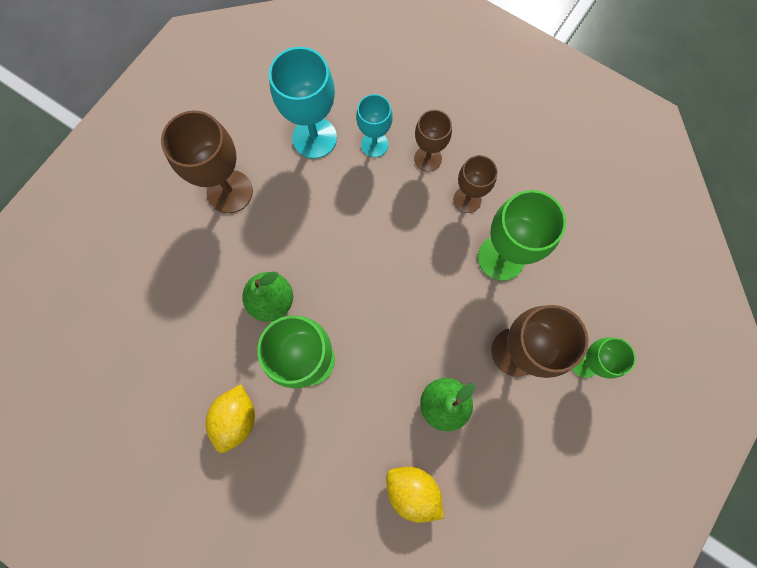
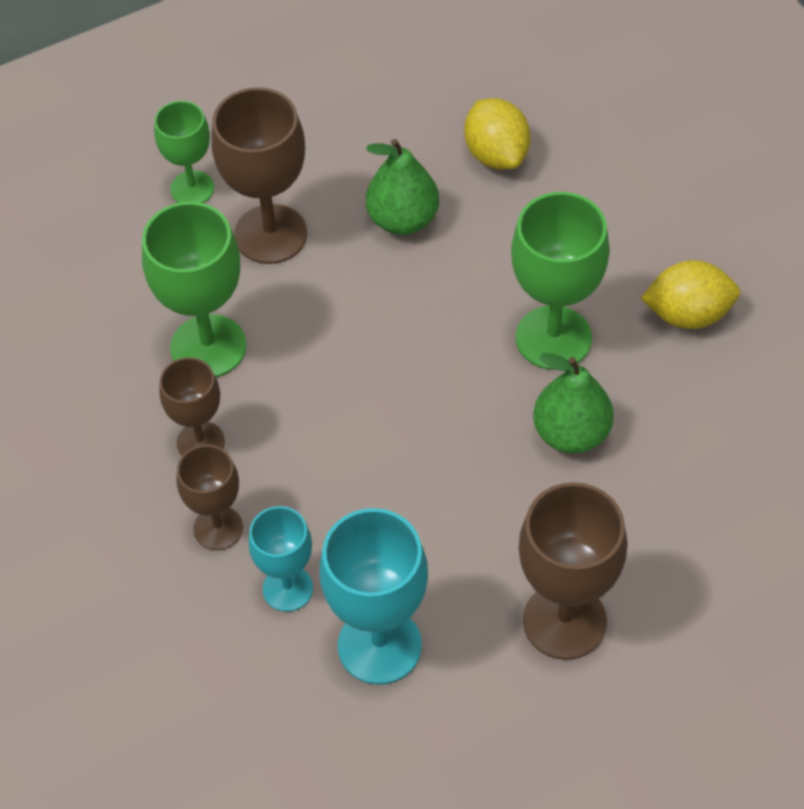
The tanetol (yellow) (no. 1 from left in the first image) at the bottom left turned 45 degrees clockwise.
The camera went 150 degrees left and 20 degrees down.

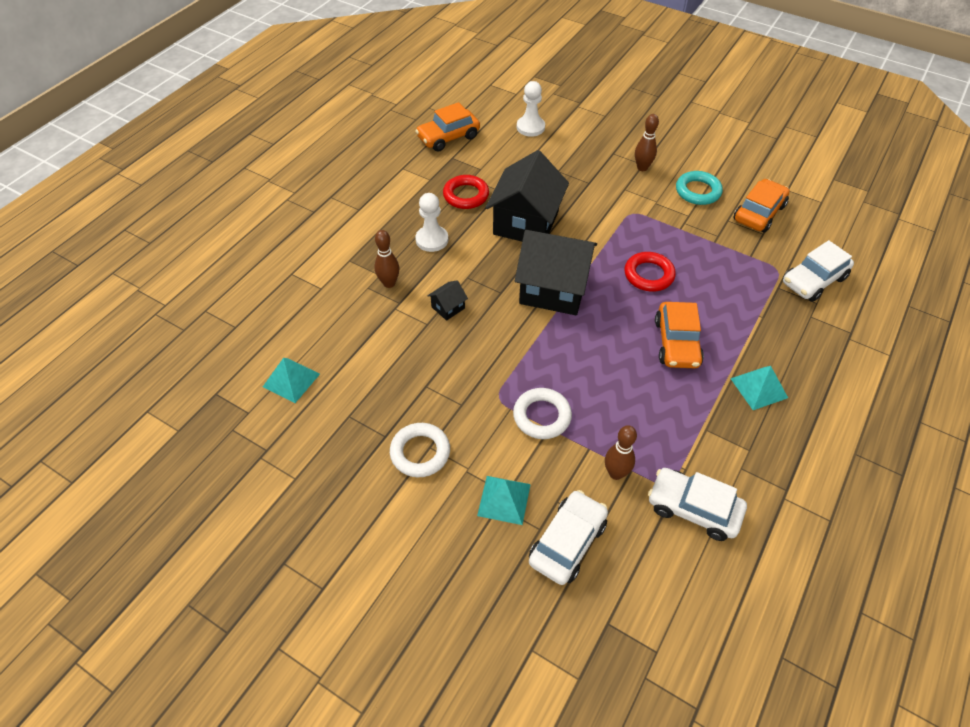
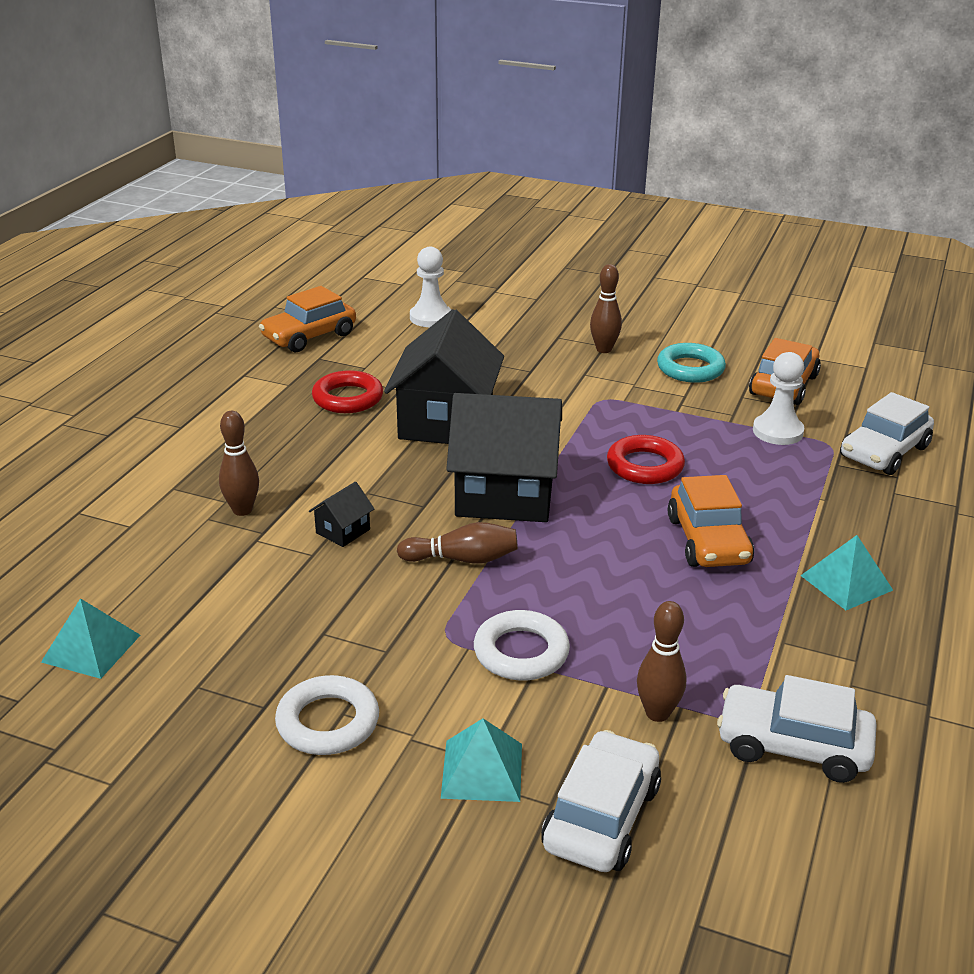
The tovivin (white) (no. 1 from left in the first image) moved from the top centre to the middle right.
The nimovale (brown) (no. 2 from left) at the centre appeared.
The camera went 10 degrees left and 20 degrees down.

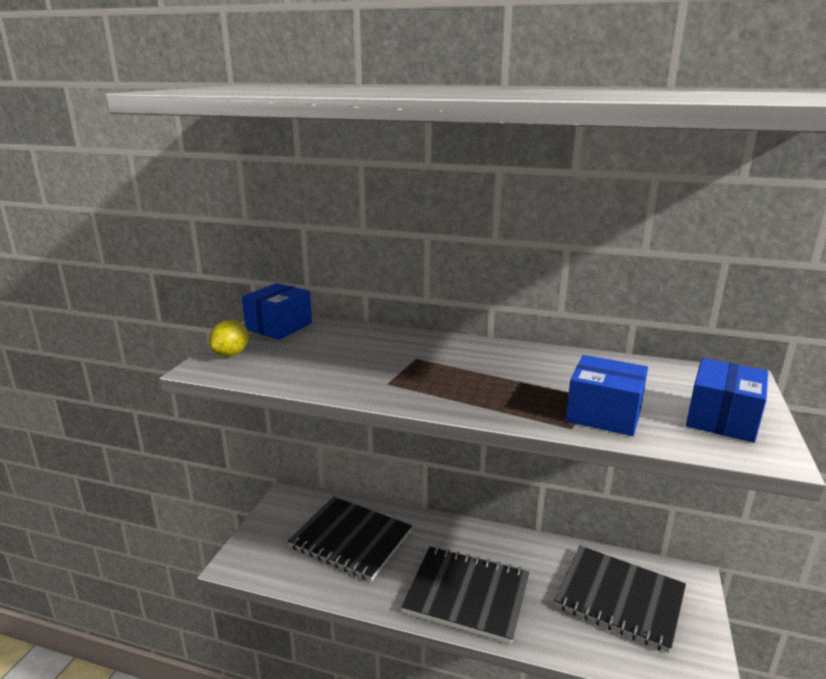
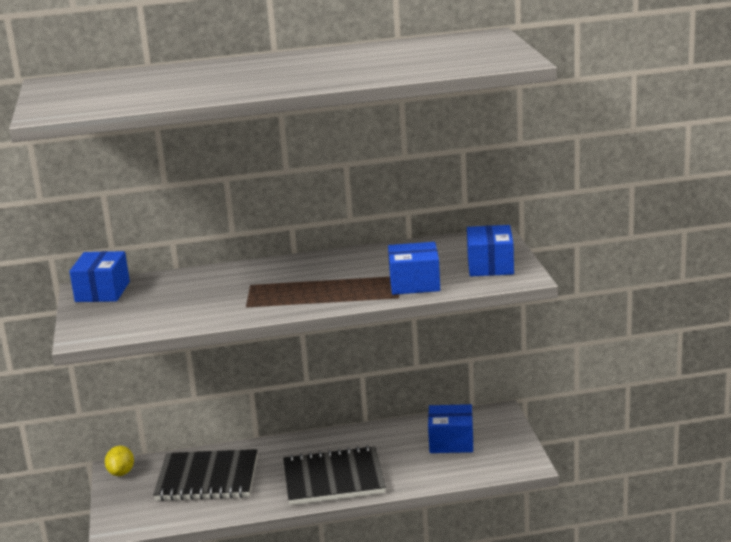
The tanetol (yellow) moved from the middle left to the bottom left.
The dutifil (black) (no. 3 from left) at the bottom right was replaced by the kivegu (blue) (no. 3 from left) at the bottom centre.
The camera went 25 degrees left and 0 degrees up.

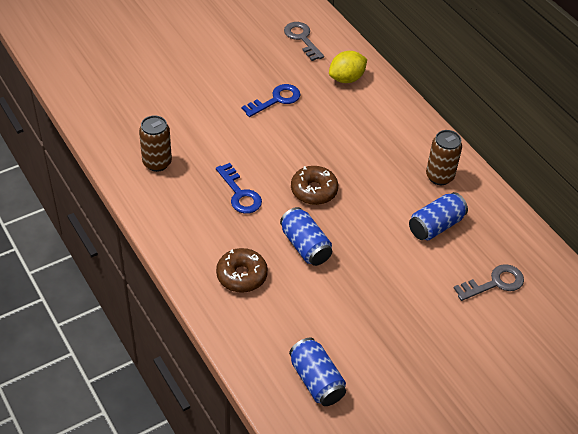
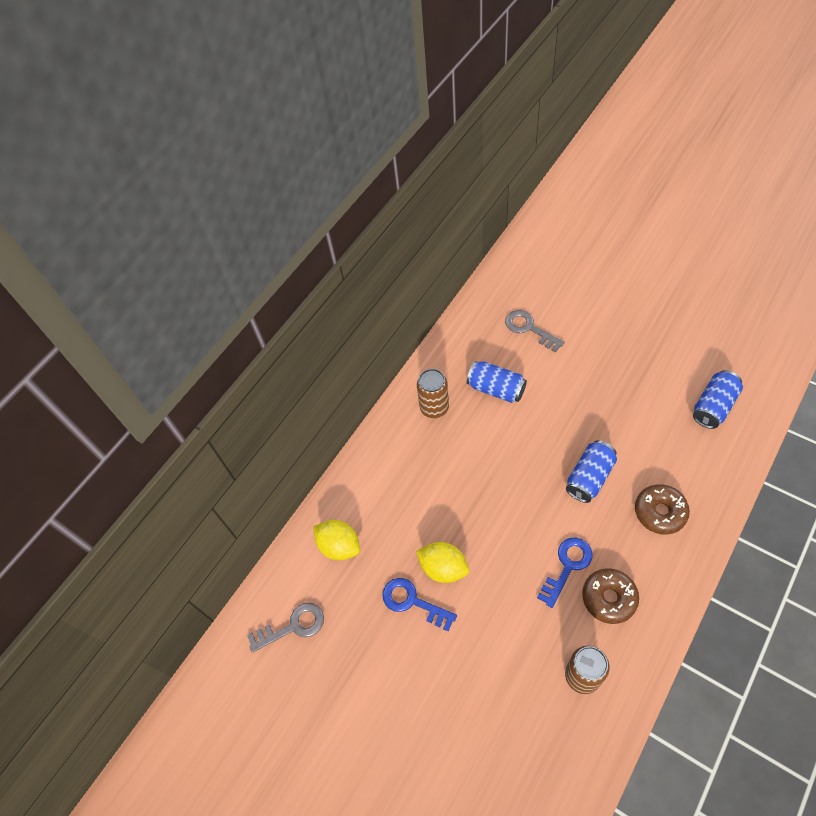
The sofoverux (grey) (no. 1 from left) at the top centre turned 150 degrees counterclockwise.
The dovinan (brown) (no. 2 from left in the first image) moved from the centre to the bottom right.
The tanetol (yellow) (no. 2 from left) at the bottom centre appeared.
The camera went 105 degrees left and 10 degrees up.

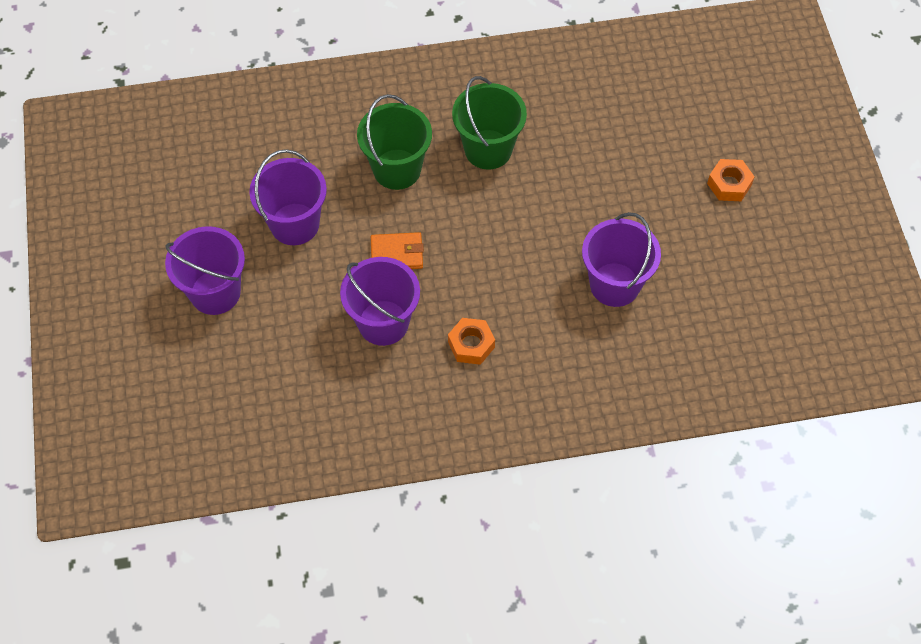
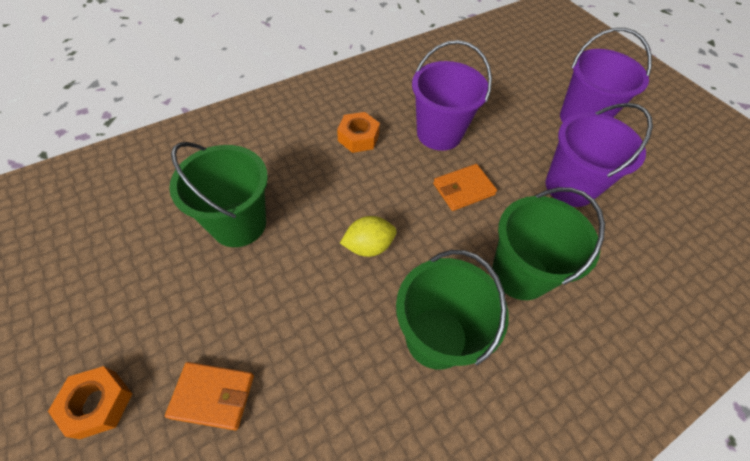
The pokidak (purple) (no. 4 from left) at the middle right became the pokidak (green) (no. 1 from left) at the middle left.
The tanetol (yellow) at the centre appeared.
The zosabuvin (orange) (no. 1 from left) at the bottom left appeared.
The camera went 155 degrees right and 5 degrees down.

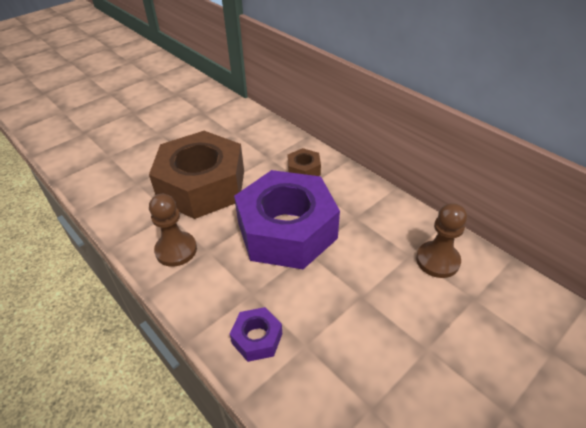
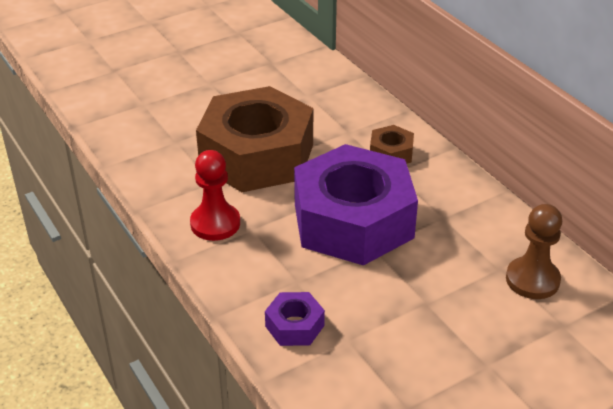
The tovivin (brown) (no. 1 from left) at the middle left became the tovivin (red) at the centre.
The camera went 10 degrees right and 5 degrees down.

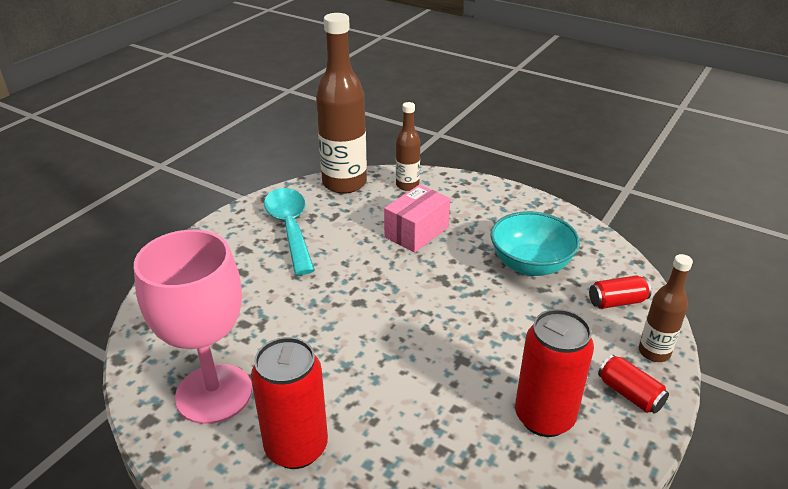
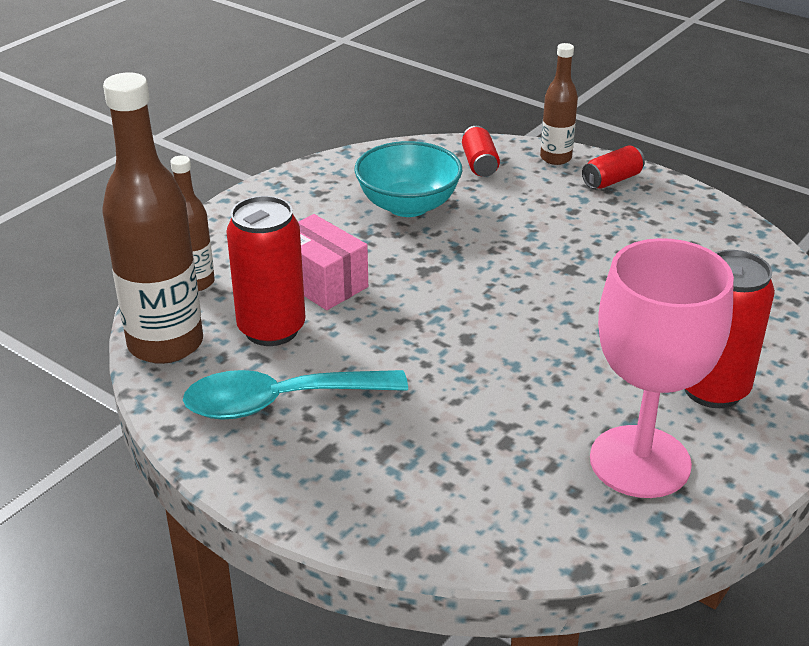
The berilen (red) (no. 2 from left in the first image) moved from the bottom right to the middle left.
The camera went 85 degrees left and 0 degrees up.

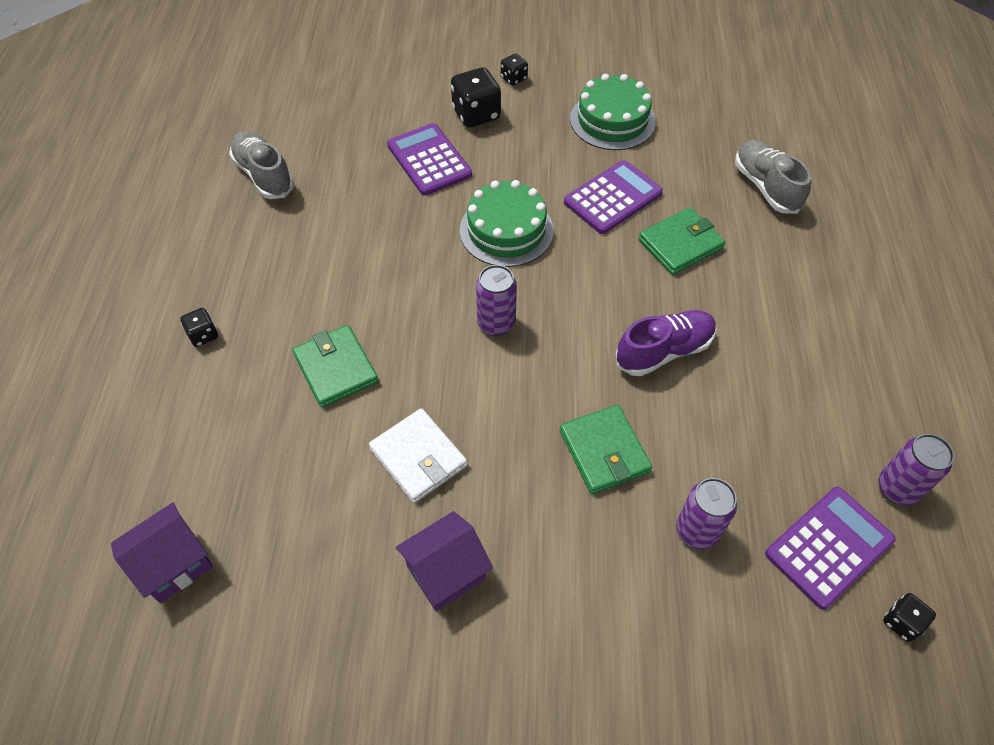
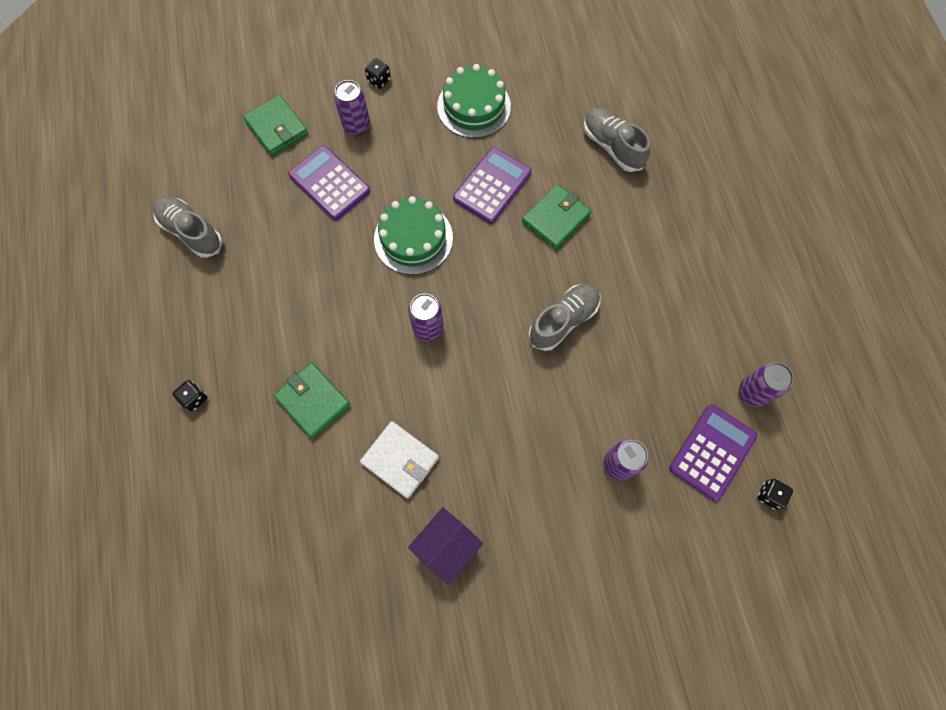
The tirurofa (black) (no. 2 from left) at the top centre was replaced by the berilen (purple) (no. 1 from left) at the top centre.
The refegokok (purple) at the middle right became the refegokok (grey) (no. 2 from left) at the centre.
The zosabuvin (green) (no. 2 from left in the first image) moved from the centre to the top left.
The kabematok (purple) (no. 1 from left) at the bottom left disappeared.
The camera went 15 degrees left and 15 degrees up.

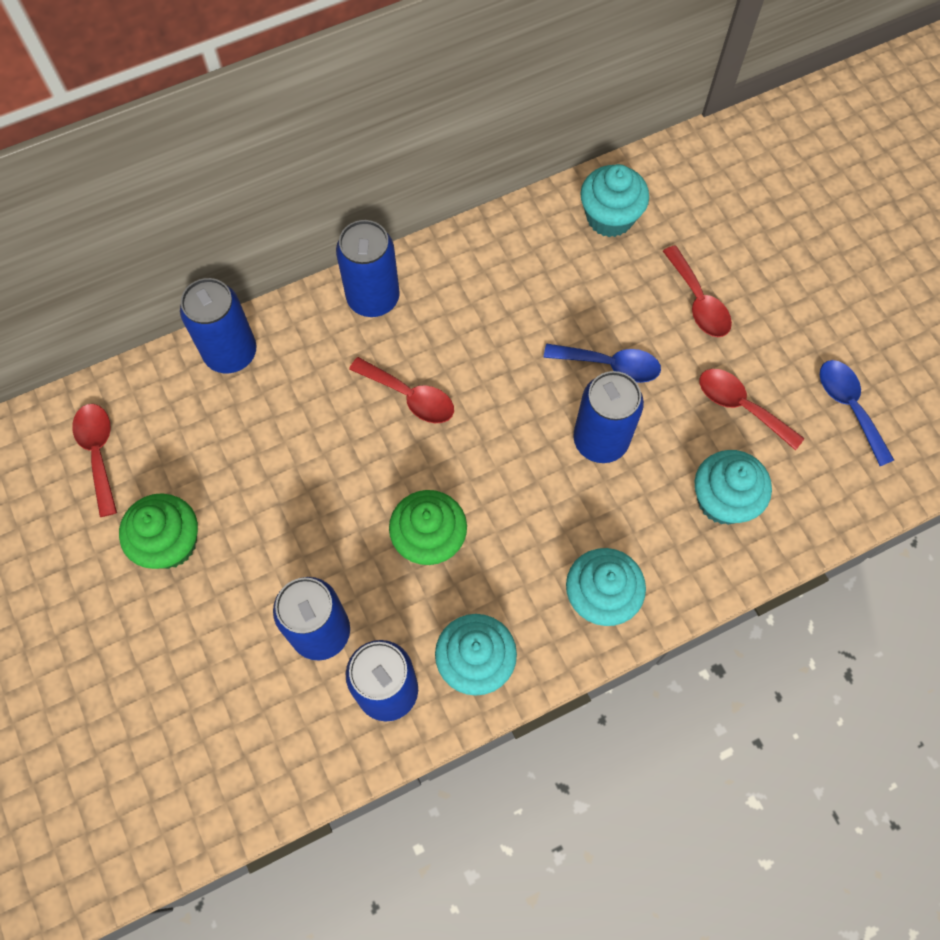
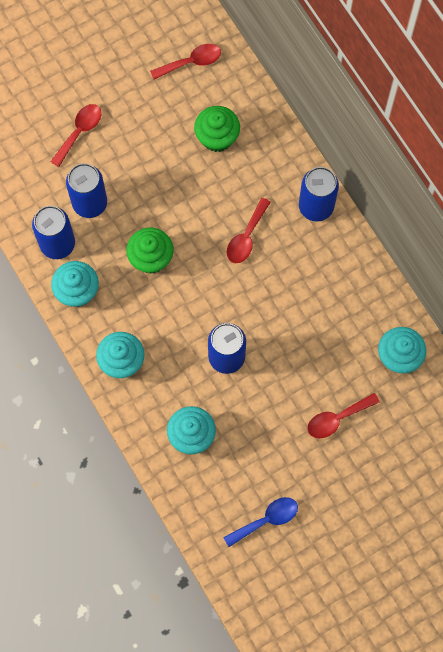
The berilen (blue) (no. 1 from left) at the middle left disappeared.
The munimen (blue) (no. 1 from left) at the centre disappeared.
The munimen (red) (no. 4 from left in the first image) moved from the middle right to the top left.
The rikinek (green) (no. 1 from left in the first image) moved from the middle left to the top centre.
The camera went 85 degrees right and 5 degrees up.

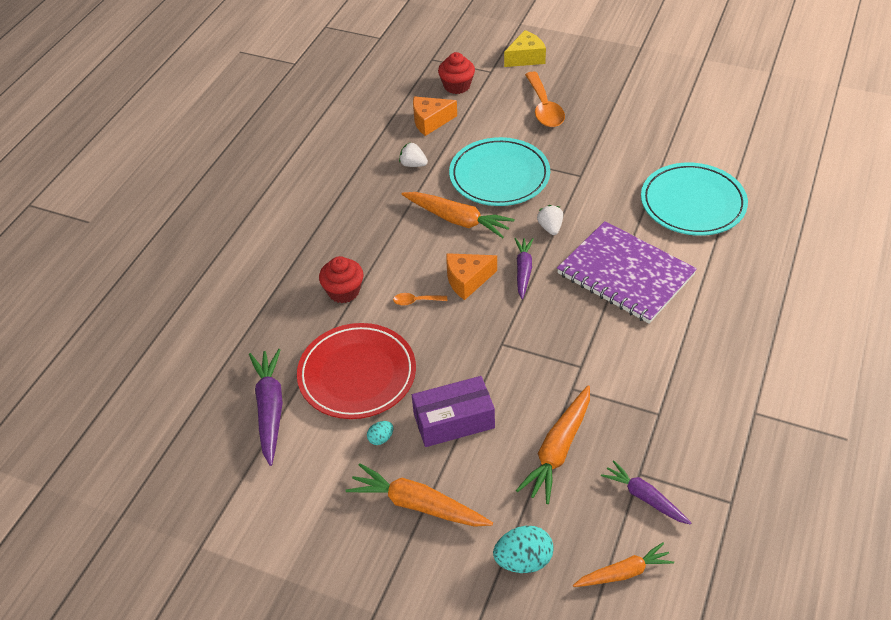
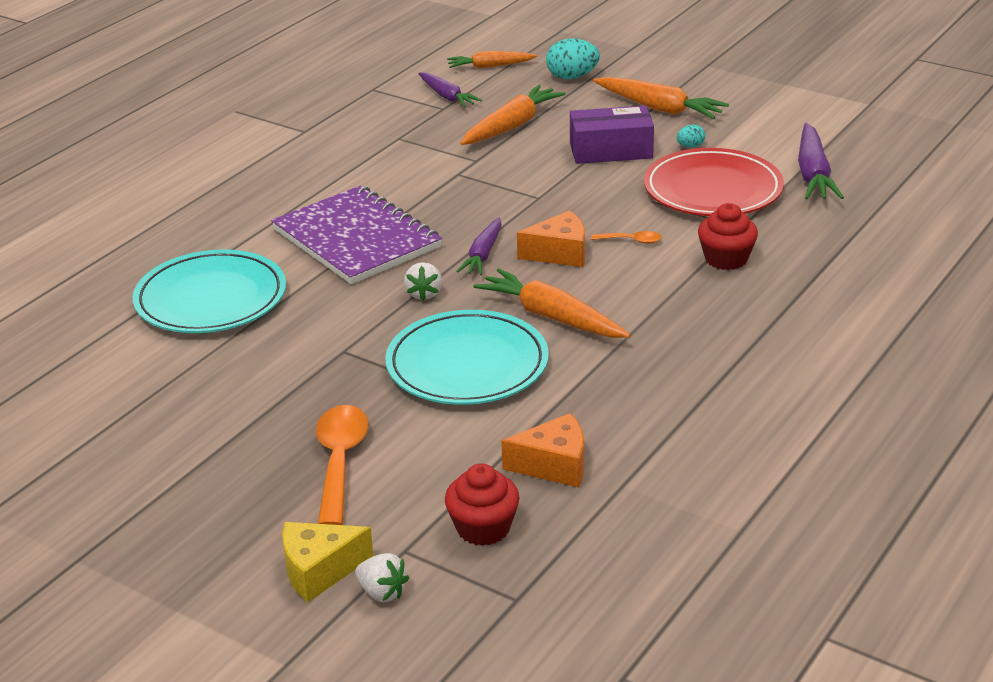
The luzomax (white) (no. 1 from left) moved from the top centre to the bottom centre.
The camera went 170 degrees left and 15 degrees down.

